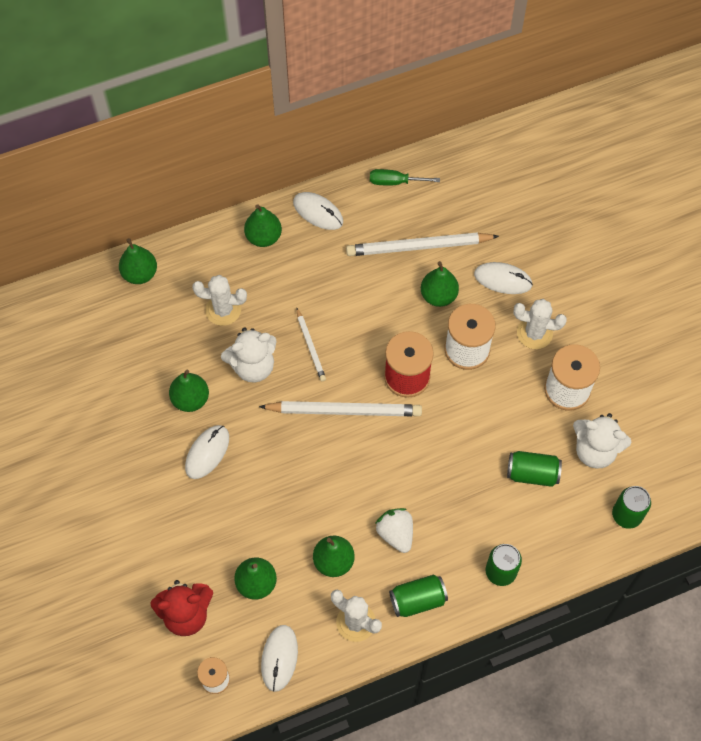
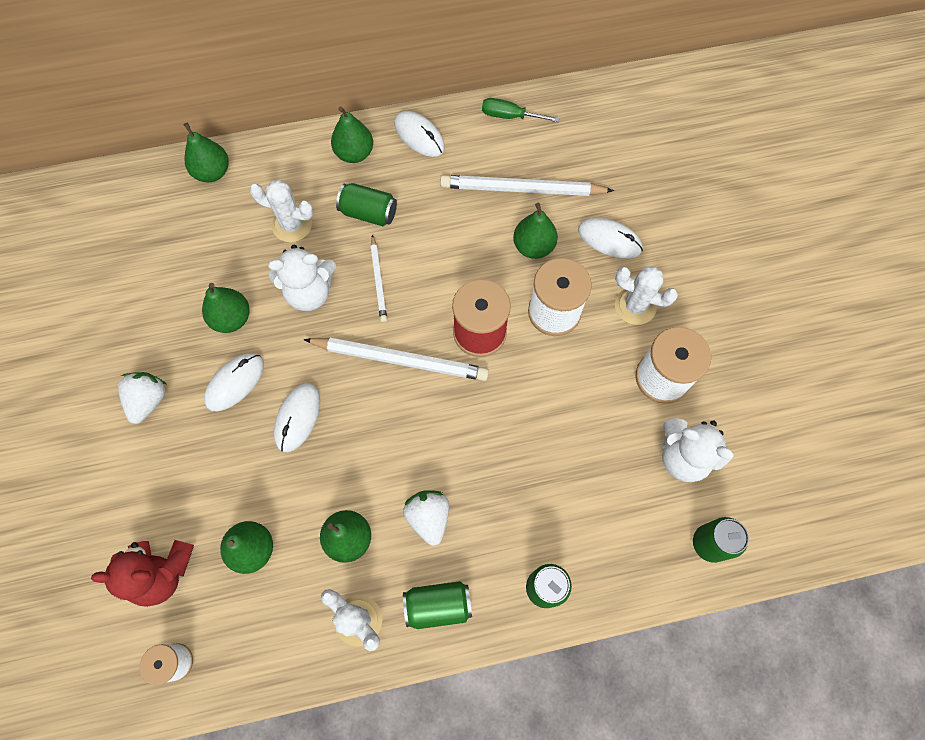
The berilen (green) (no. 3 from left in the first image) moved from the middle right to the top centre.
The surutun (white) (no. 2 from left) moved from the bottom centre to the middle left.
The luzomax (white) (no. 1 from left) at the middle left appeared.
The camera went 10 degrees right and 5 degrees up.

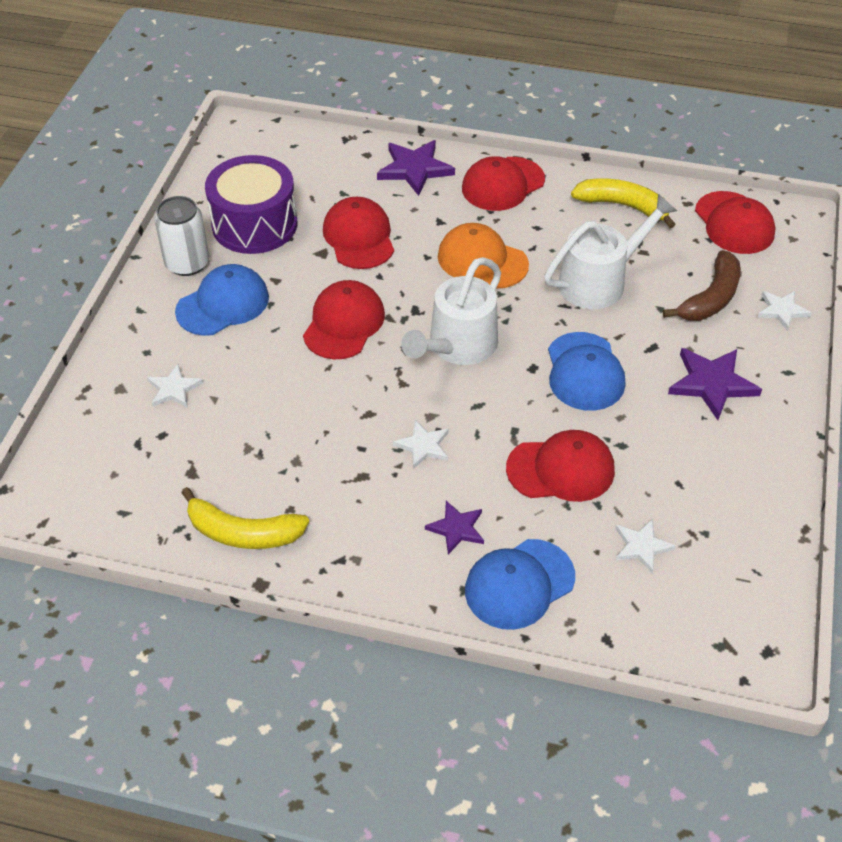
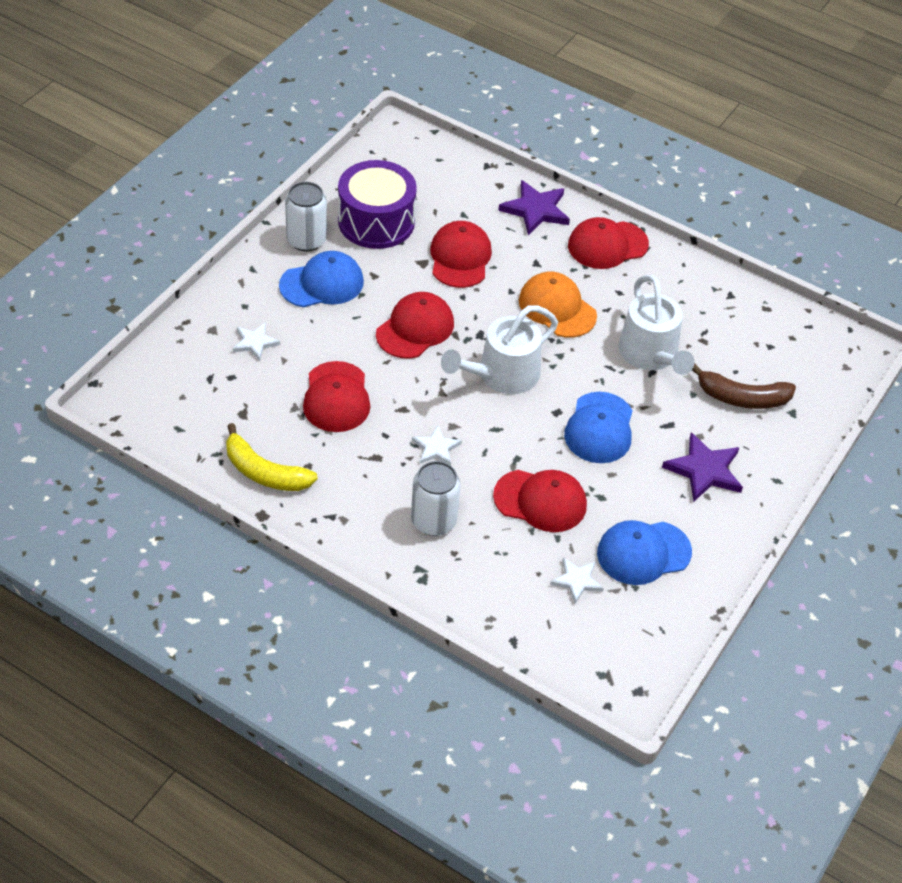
The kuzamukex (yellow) (no. 2 from left) at the top right disappeared.
The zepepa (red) (no. 5 from left in the first image) moved from the top right to the centre.
The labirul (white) (no. 2 from left) at the top right turned 90 degrees clockwise.
The kuzamukex (brown) at the middle right turned 45 degrees clockwise.
The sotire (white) (no. 4 from left) at the middle right disappeared.
The sotire (purple) (no. 2 from left) at the centre was replaced by the berilen (white) (no. 2 from left) at the centre.
The zepepa (blue) (no. 2 from left in the first image) moved from the bottom centre to the middle right.
The camera went 15 degrees right and 0 degrees up.

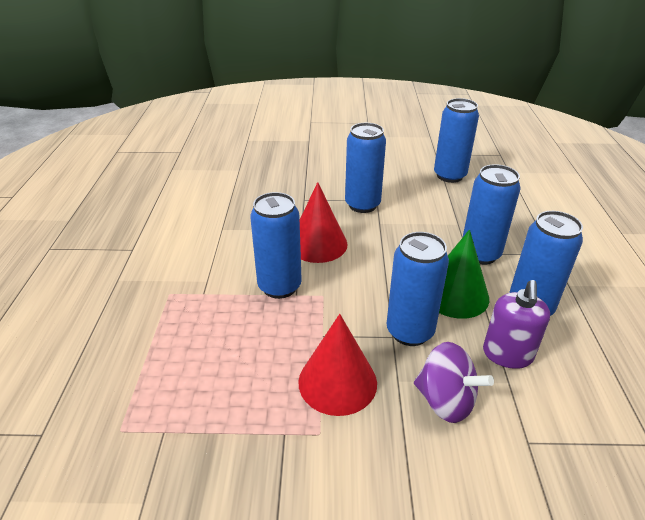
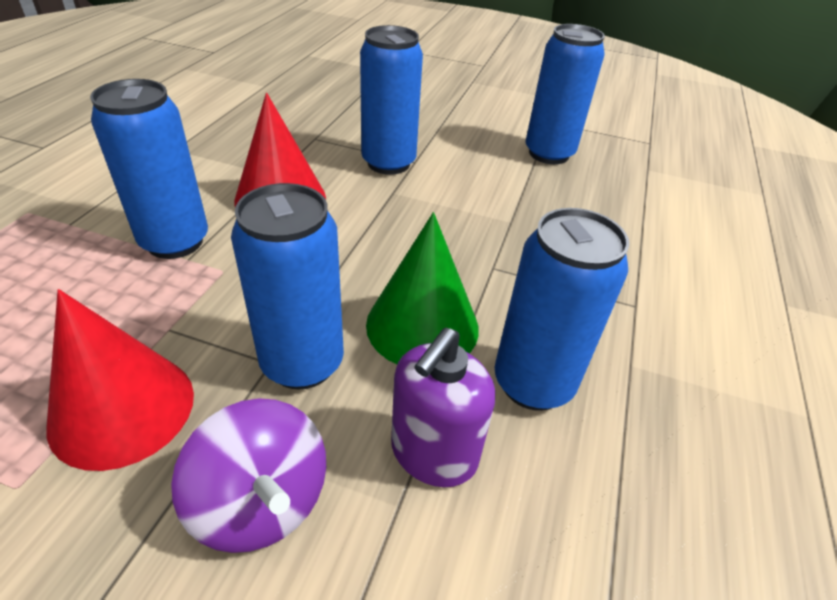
The berilen (blue) (no. 5 from left) at the middle right disappeared.
The camera went 15 degrees right and 5 degrees up.

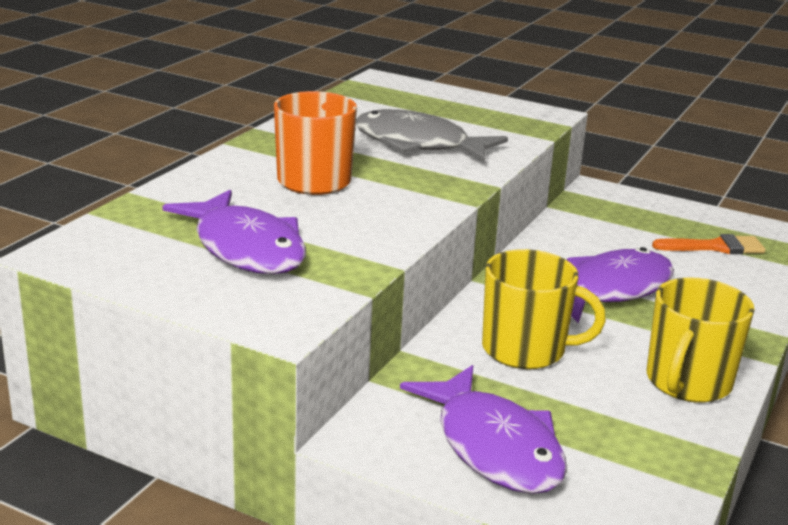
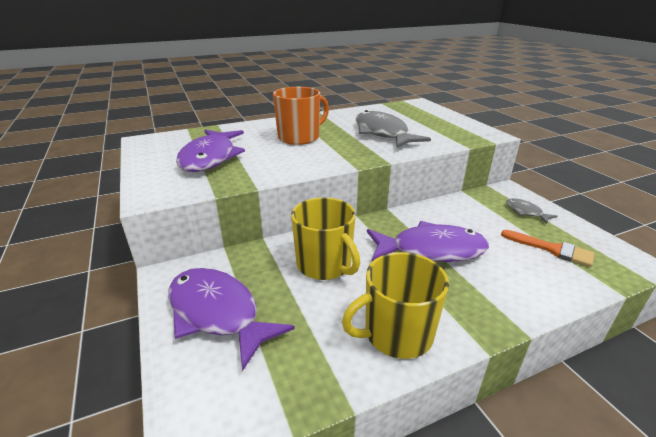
The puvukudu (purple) (no. 2 from left) at the bottom centre turned 120 degrees clockwise.
The puvukudu (grey) (no. 2 from left) at the middle right appeared.
The camera went 40 degrees right and 5 degrees up.

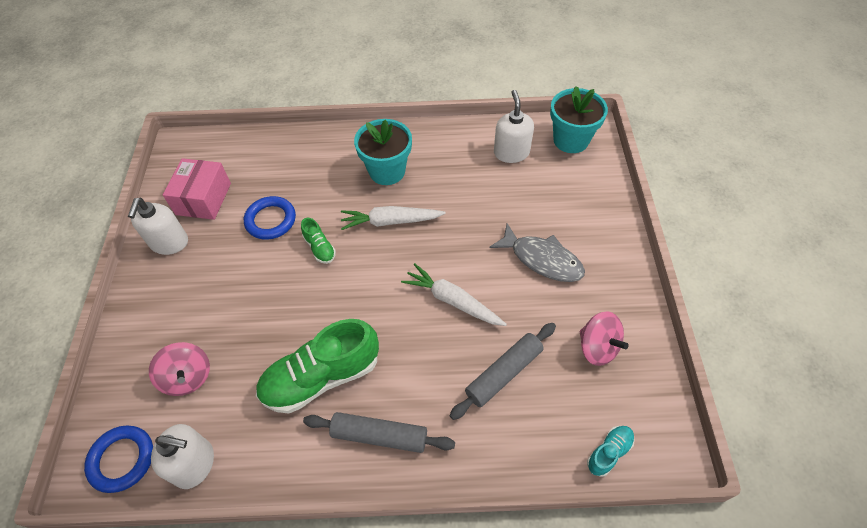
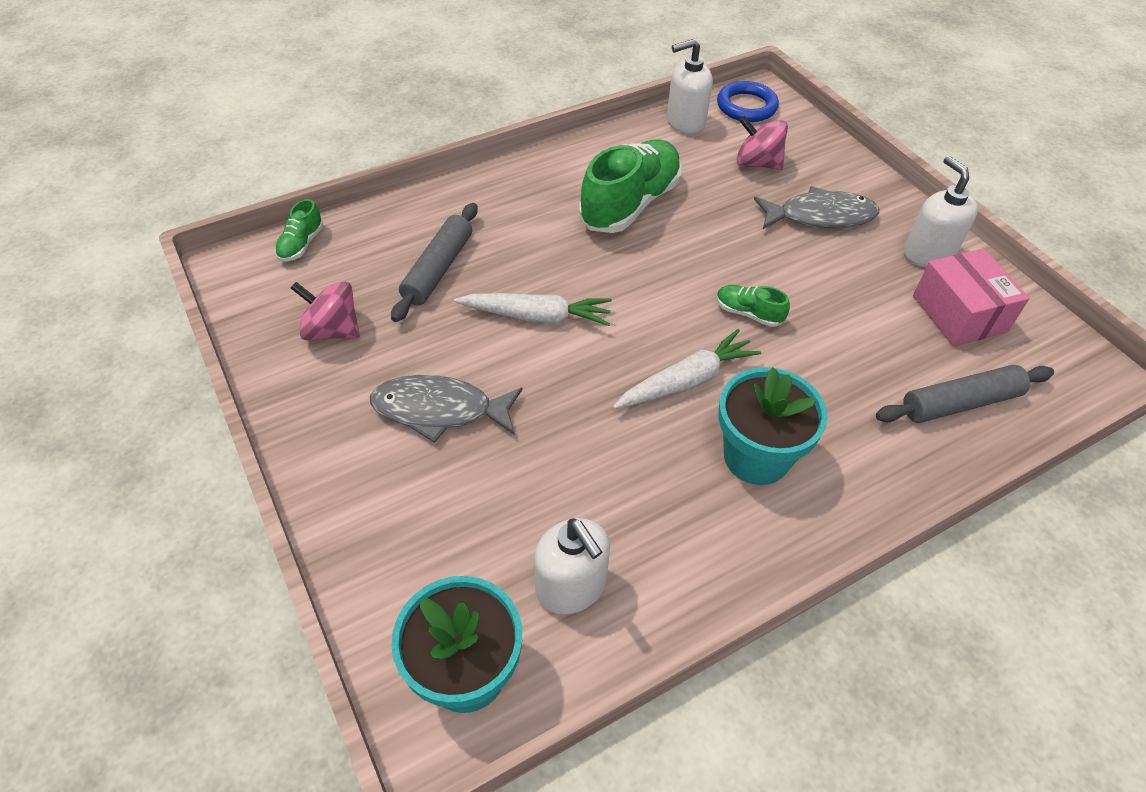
The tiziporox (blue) (no. 2 from left) at the middle left disappeared.
The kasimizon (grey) (no. 1 from left in the first image) moved from the bottom centre to the middle right.
The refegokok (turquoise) at the bottom right became the refegokok (green) (no. 1 from left) at the top left.
The puvukudu (grey) (no. 2 from left) at the top right appeared.
The camera went 150 degrees right and 5 degrees down.

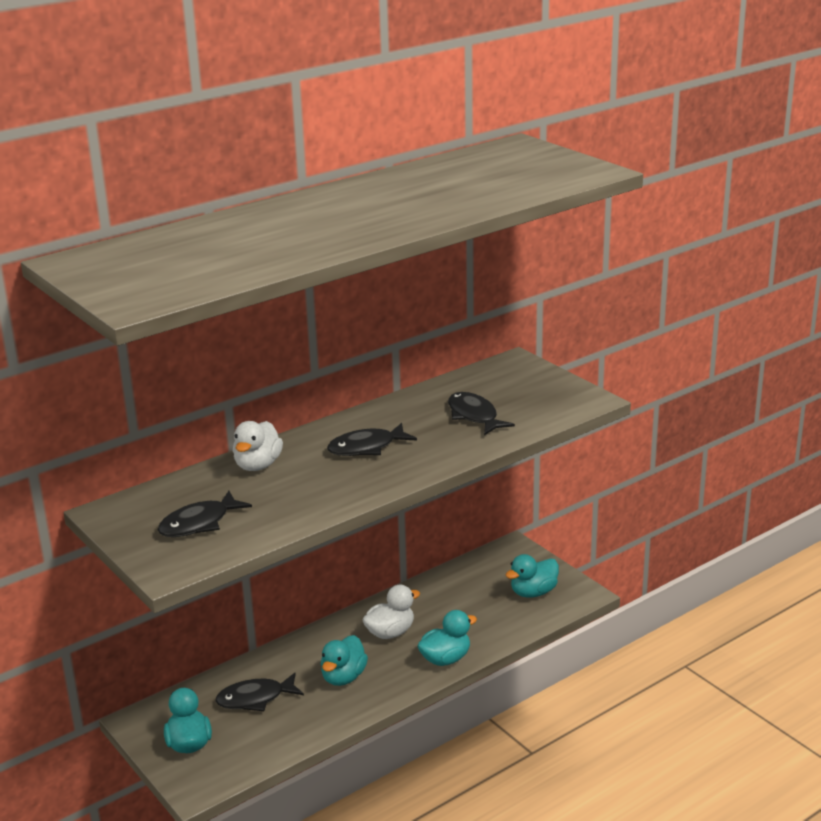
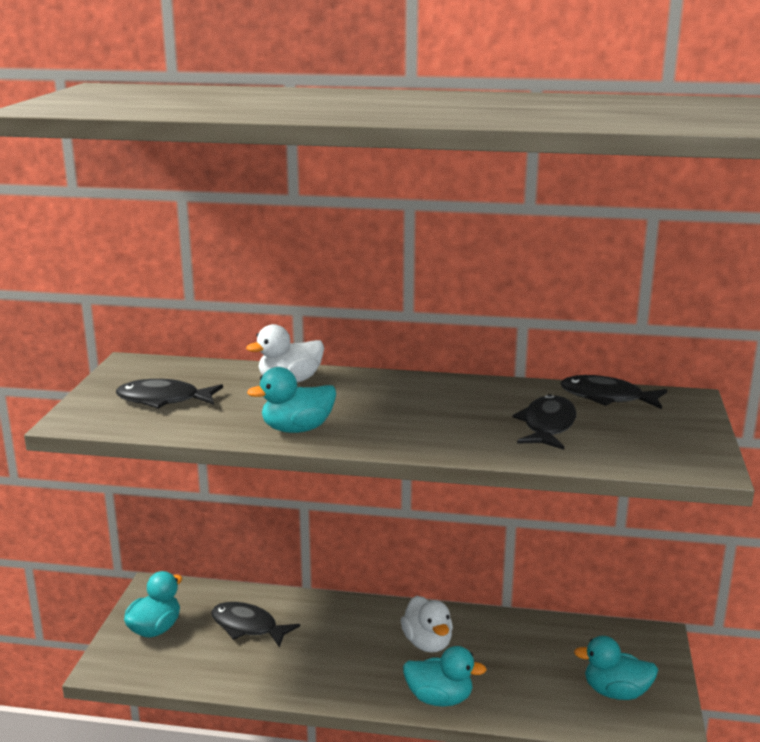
The puvukudu (black) (no. 3 from left in the first image) moved from the centre to the middle right.
The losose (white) (no. 2 from left) at the bottom centre turned 60 degrees clockwise.
The losose (turquoise) (no. 2 from left) moved from the bottom centre to the centre.
The camera went 45 degrees right and 5 degrees down.

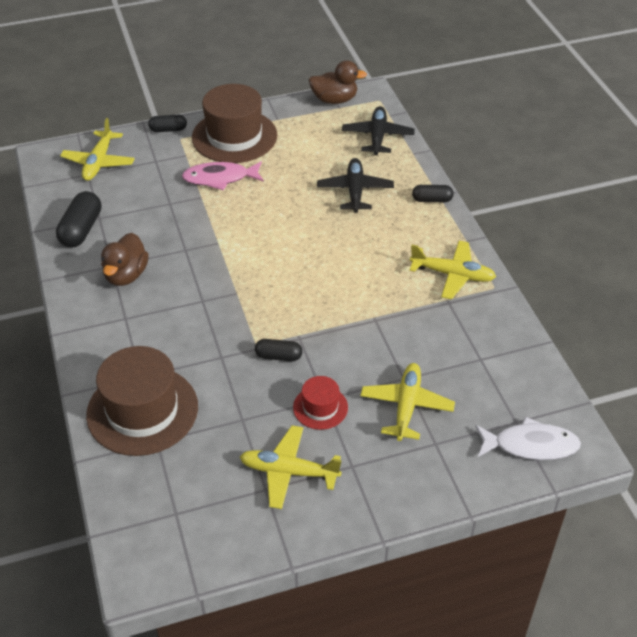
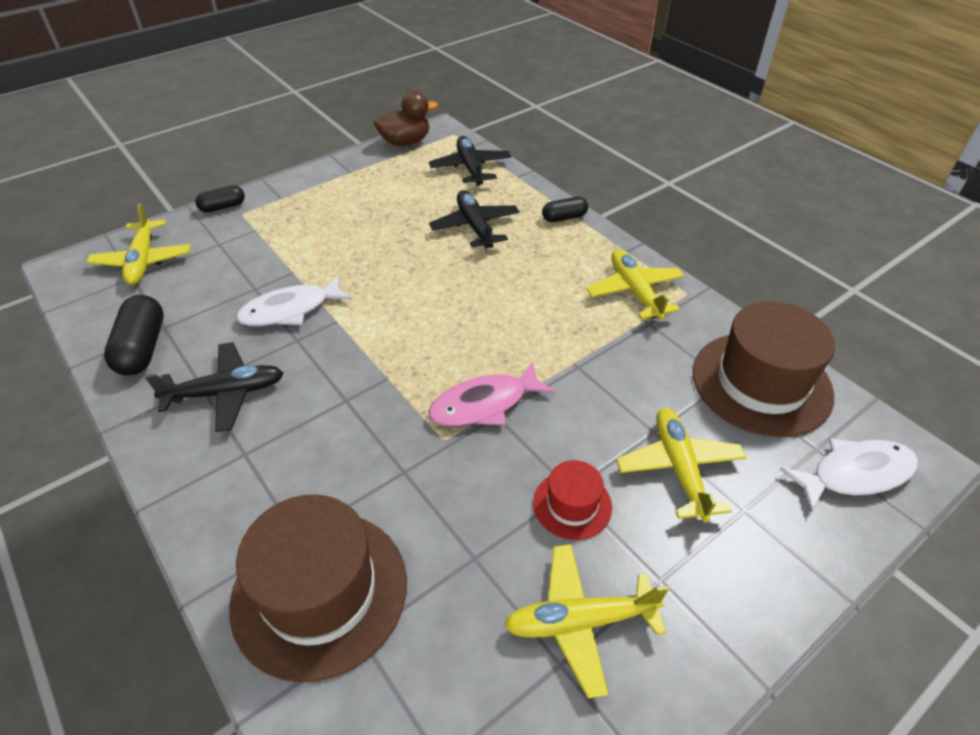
The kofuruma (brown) (no. 2 from left) moved from the top centre to the middle right.
The puvukudu (pink) moved from the top centre to the centre.
The losose (brown) (no. 1 from left) at the middle left was replaced by the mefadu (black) (no. 1 from left) at the middle left.
The mefadu (yellow) (no. 4 from left in the first image) at the middle right turned 105 degrees counterclockwise.
The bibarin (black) (no. 3 from left) at the centre disappeared.
The puvukudu (white) (no. 1 from left) at the middle left appeared.
The camera went 20 degrees left and 0 degrees up.

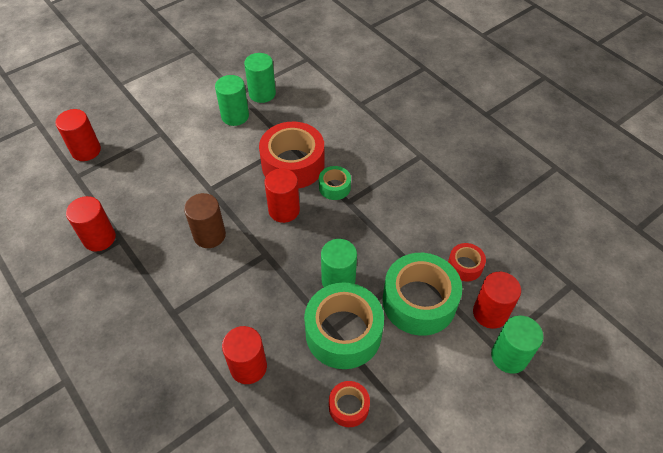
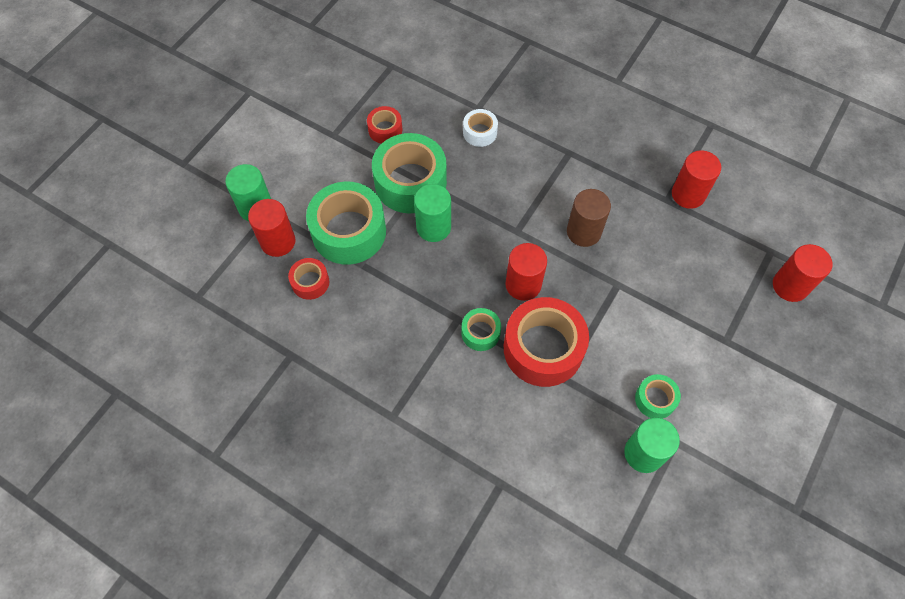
The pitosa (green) (no. 1 from left) at the top centre was replaced by the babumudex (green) (no. 4 from left) at the middle right.
The pitosa (red) (no. 3 from left) at the bottom centre was replaced by the babumudex (white) at the top centre.
The camera went 160 degrees right and 10 degrees up.

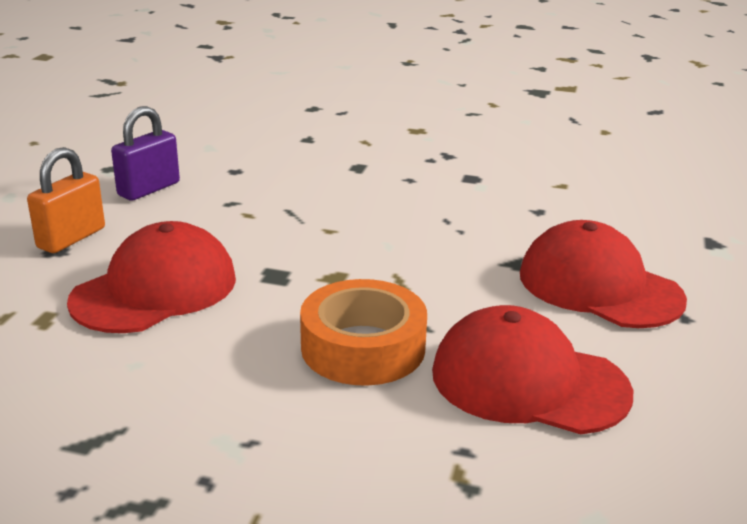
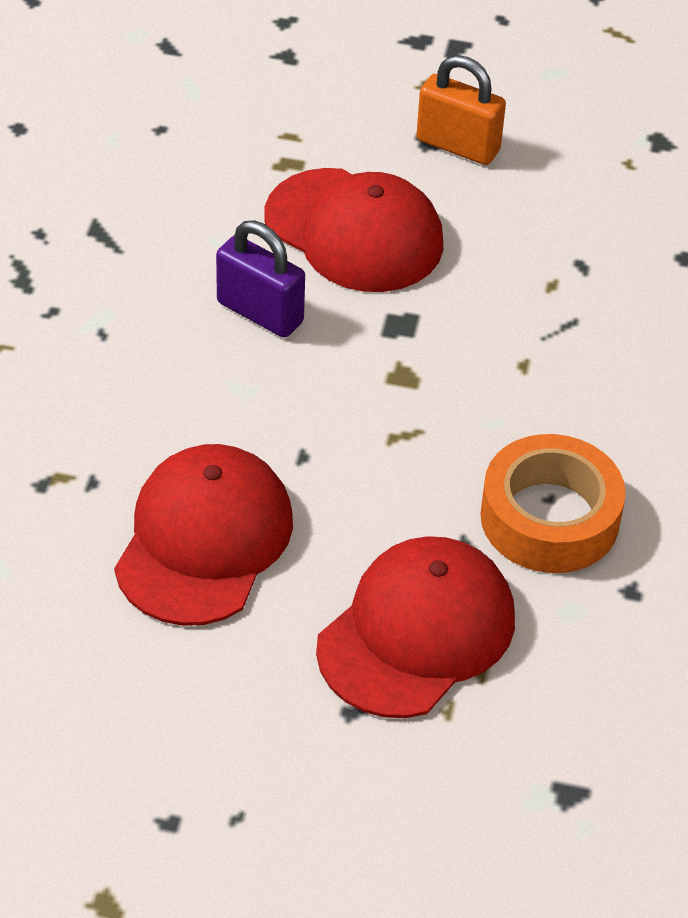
The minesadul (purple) moved from the top left to the top centre.
The babumudex (orange) moved from the centre to the middle right.
The camera went 85 degrees right and 20 degrees up.

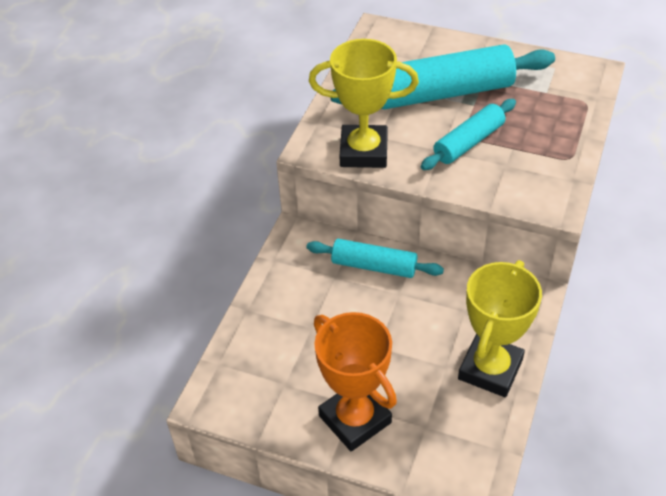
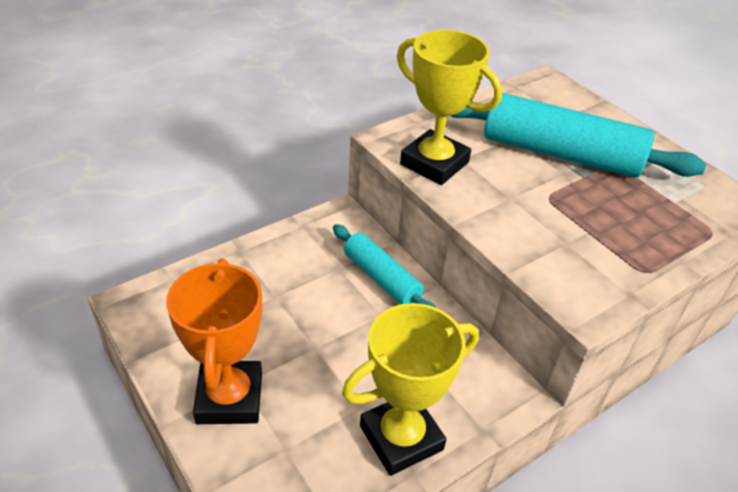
The kasimizon (turquoise) (no. 3 from left) at the top right disappeared.
The camera went 30 degrees right and 5 degrees down.

